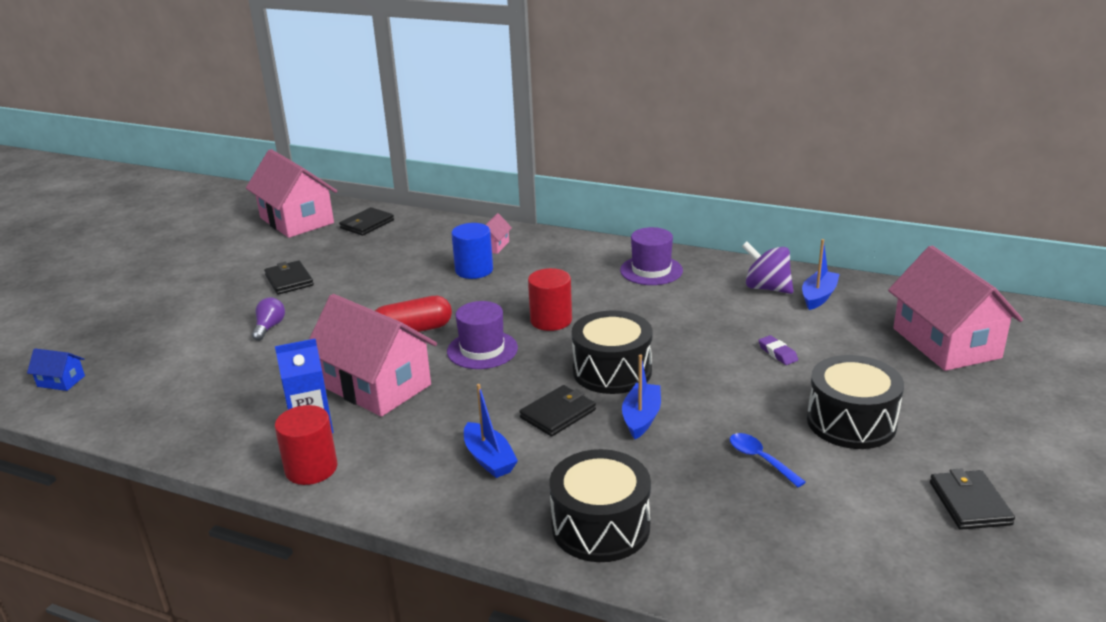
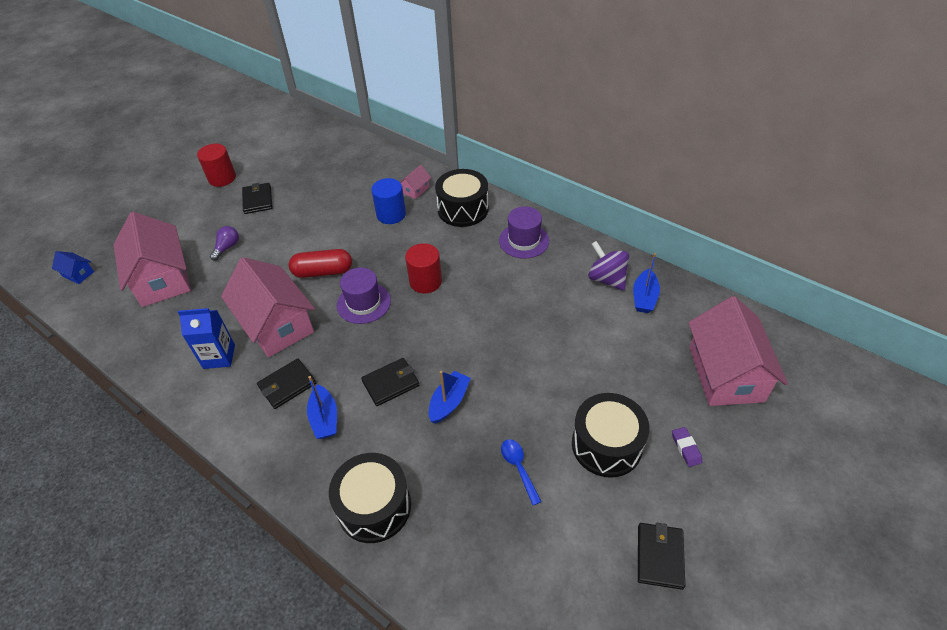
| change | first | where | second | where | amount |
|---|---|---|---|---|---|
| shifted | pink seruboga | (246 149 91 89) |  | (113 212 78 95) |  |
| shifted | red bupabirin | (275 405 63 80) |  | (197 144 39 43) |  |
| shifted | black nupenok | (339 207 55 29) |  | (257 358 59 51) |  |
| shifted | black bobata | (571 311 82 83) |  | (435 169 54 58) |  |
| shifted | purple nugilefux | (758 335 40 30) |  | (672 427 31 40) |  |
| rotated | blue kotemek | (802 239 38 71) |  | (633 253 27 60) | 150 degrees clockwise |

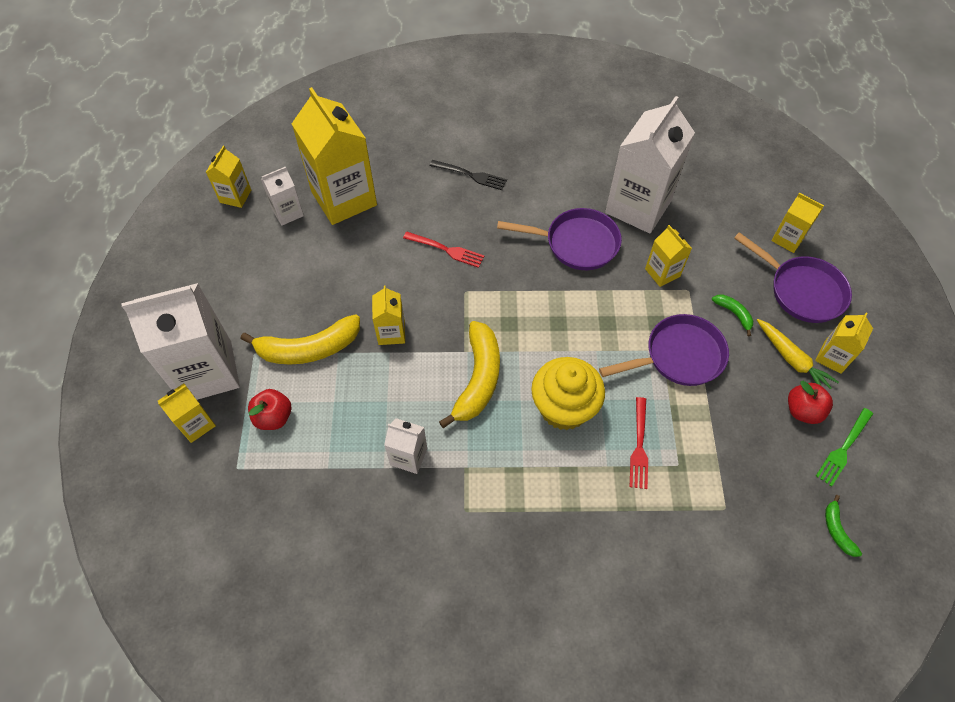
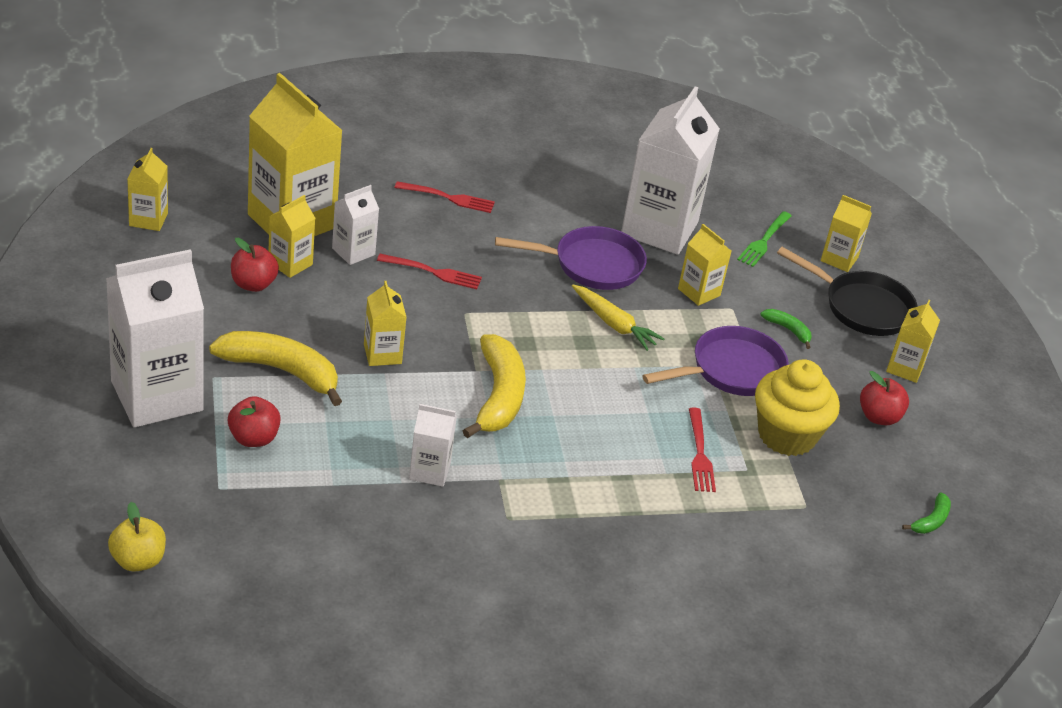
| change | first | where | second | where | amount |
|---|---|---|---|---|---|
| shifted | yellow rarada | (158 384 58 59) |  | (268 195 47 83) |  |
| rotated | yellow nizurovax | (241 314 119 50) |  | (209 331 133 75) | 135 degrees counterclockwise |
| shifted | white rarada | (261 166 43 60) |  | (332 185 47 80) |  |
| repainted | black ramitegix | (430 160 77 30) | red ramitegix | (394 181 101 32) |  |
| shifted | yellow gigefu | (531 357 74 73) |  | (755 359 85 97) |  |
| repainted | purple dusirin | (734 232 118 91) | black dusirin | (777 247 141 89) |  |
| shifted | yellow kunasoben | (757 319 82 70) |  | (572 284 93 67) |  |
| shifted | green ramitegix | (816 408 57 79) |  | (737 211 55 56) |  |
| rotated | green nizurovax | (825 495 37 62) |  | (902 492 49 42) | 120 degrees counterclockwise |
| new |  |  | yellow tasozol | (108 502 58 70) |  |
| new |  |  | red tasozol | (231 238 48 54) |  |

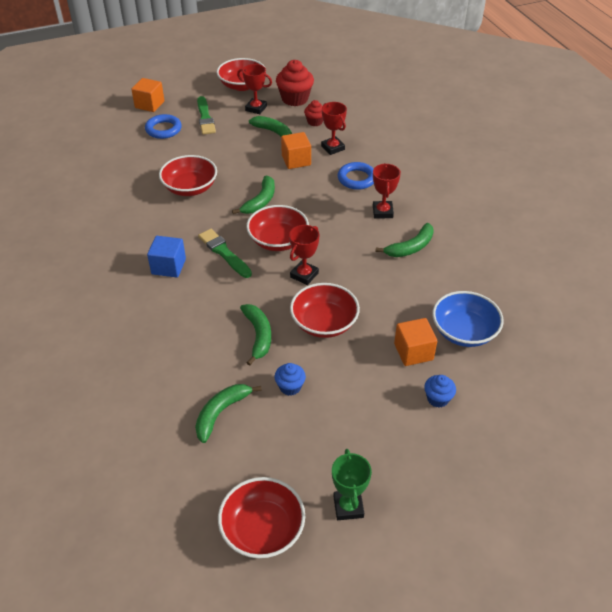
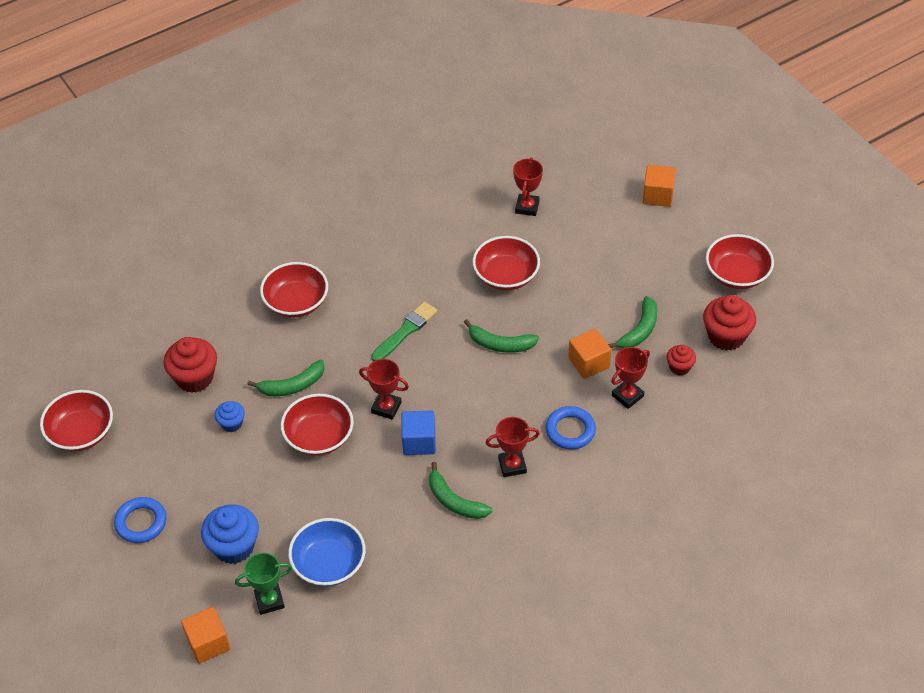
| change | first | where | second | where | amount |
|---|---|---|---|---|---|
| shifted | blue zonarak | (145 114 37 25) |  | (114 497 53 46) |  |
| shifted | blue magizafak | (147 236 39 42) |  | (402 410 34 45) |  |
| swapped | green nizurovax | (195 384 67 59) | red gigefu | (164 337 53 56) |  |
| gone | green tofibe | (197 96 19 39) |  |  |  |
| shifted | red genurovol | (237 64 35 50) |  | (513 157 30 59) |  |
| shifted | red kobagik | (246 205 63 46) |  | (260 262 68 56) |  |
| shifted | green genurovol | (332 449 40 71) |  | (235 553 57 62) |  |
| shifted | orange magizafak | (394 318 43 48) |  | (181 607 49 57) |  |
| scaled | blue gigefu | (424 375 32 33) |  | (201 504 58 60) | x1.80 |

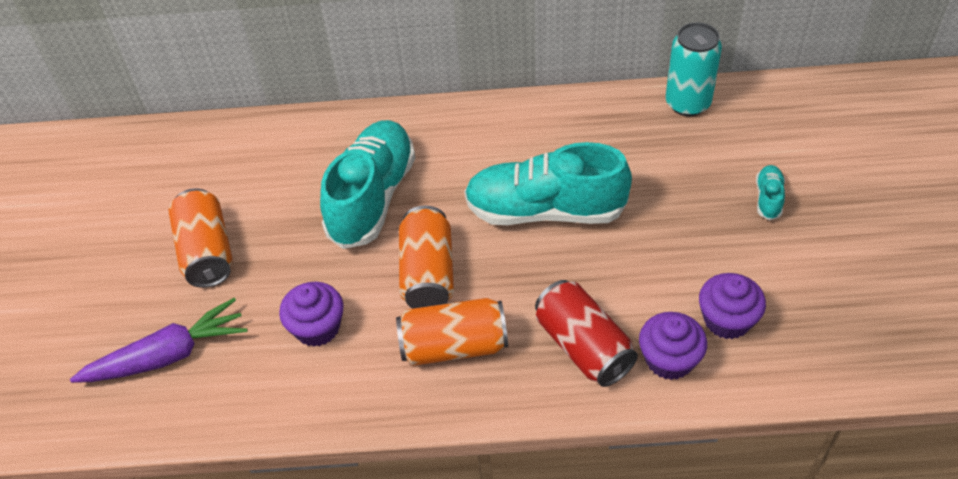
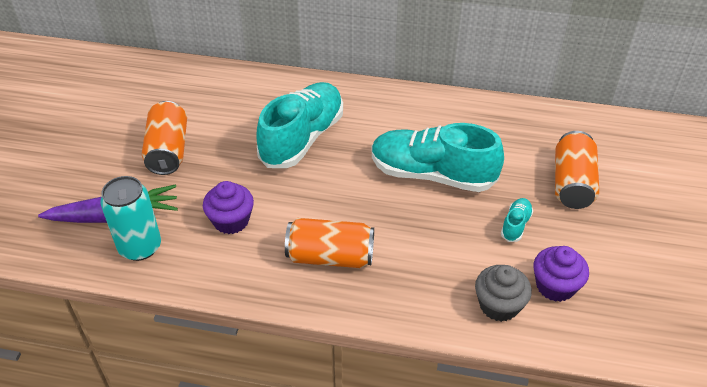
| change | first | where | second | where | amount |
|---|---|---|---|---|---|
| shifted | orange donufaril | (399 206 55 102) |  | (555 131 44 78) |  |
| gone | red donufaril | (535 280 103 107) |  |  |  |
| repainted | purple gigefu | (639 312 68 68) | grey gigefu | (475 265 57 57) |  |
| shifted | turquoise donufaril | (665 23 57 93) |  | (100 176 61 85) |  |
| shifted | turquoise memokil | (756 165 29 55) |  | (501 198 32 44) |  |

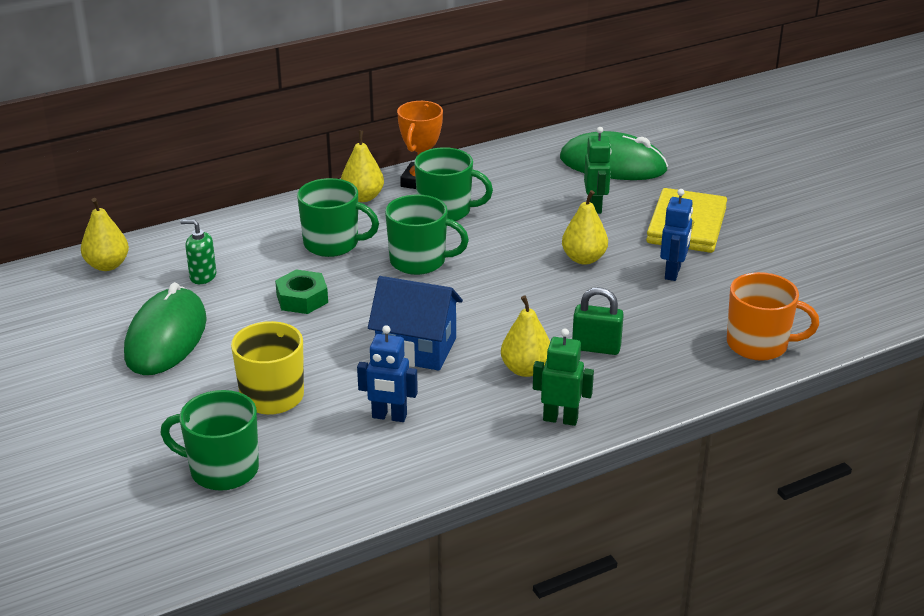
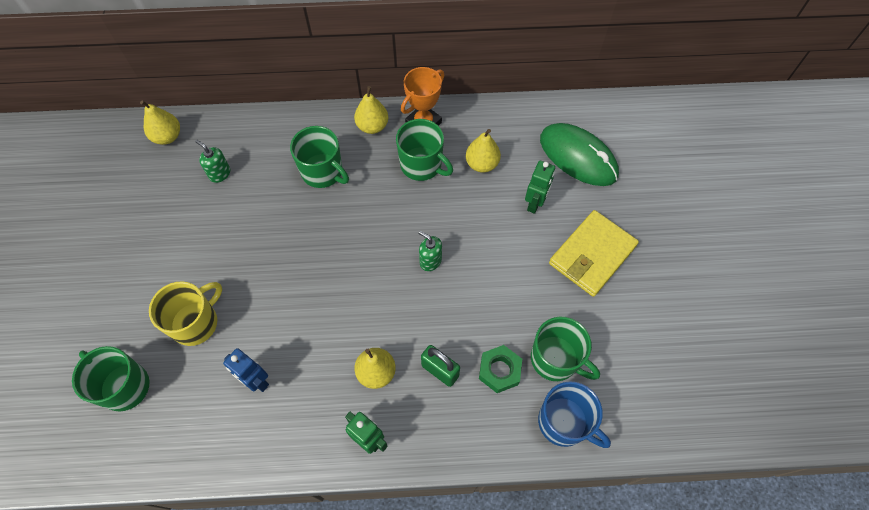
| change | first | where | second | where | amount |
|---|---|---|---|---|---|
| gone | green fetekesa | (124 282 83 93) |  |  |  |
| shifted | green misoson | (275 270 53 44) |  | (479 345 43 48) |  |
| gone | blue seruboga | (368 276 95 95) |  |  |  |
| shifted | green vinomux | (385 194 84 81) |  | (531 317 69 64) |  |
| shifted | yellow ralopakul | (562 190 46 75) |  | (466 129 35 44) |  |
| gone | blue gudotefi | (660 189 33 92) |  |  |  |
| repainted | orange vinomux | (727 272 92 89) | blue vinomux | (538 381 73 67) |  |
| new |  |  | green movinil | (418 231 24 40) |  |

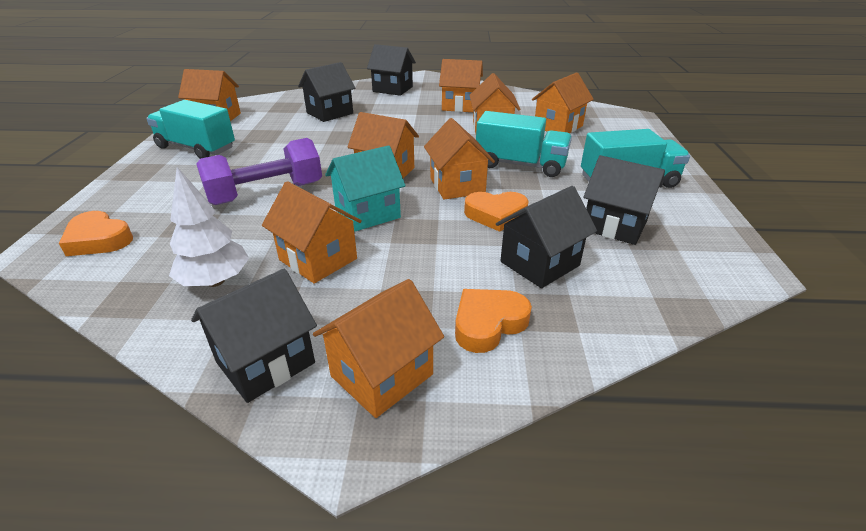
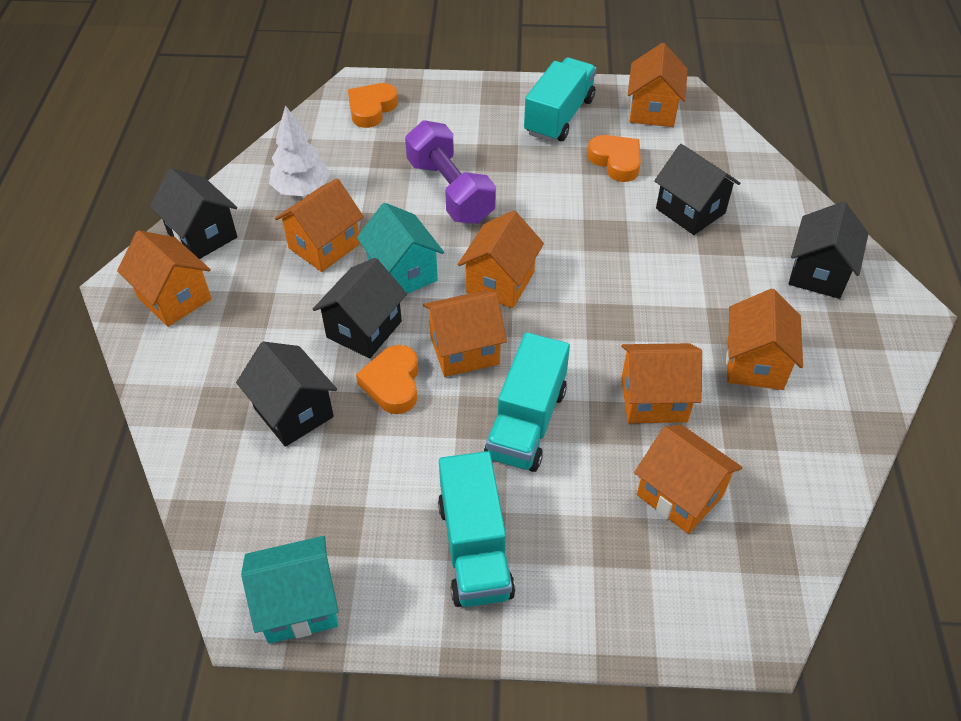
| change | first | where | second | where | amount |
|---|---|---|---|---|---|
| shifted | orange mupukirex | (455 289 77 64) |  | (587 135 54 47) |  |
| shifted | black seruboga | (583 155 82 90) |  | (312 258 95 101) |  |
| new |  |  | turquoise seruboga | (241 536 98 108) |  |

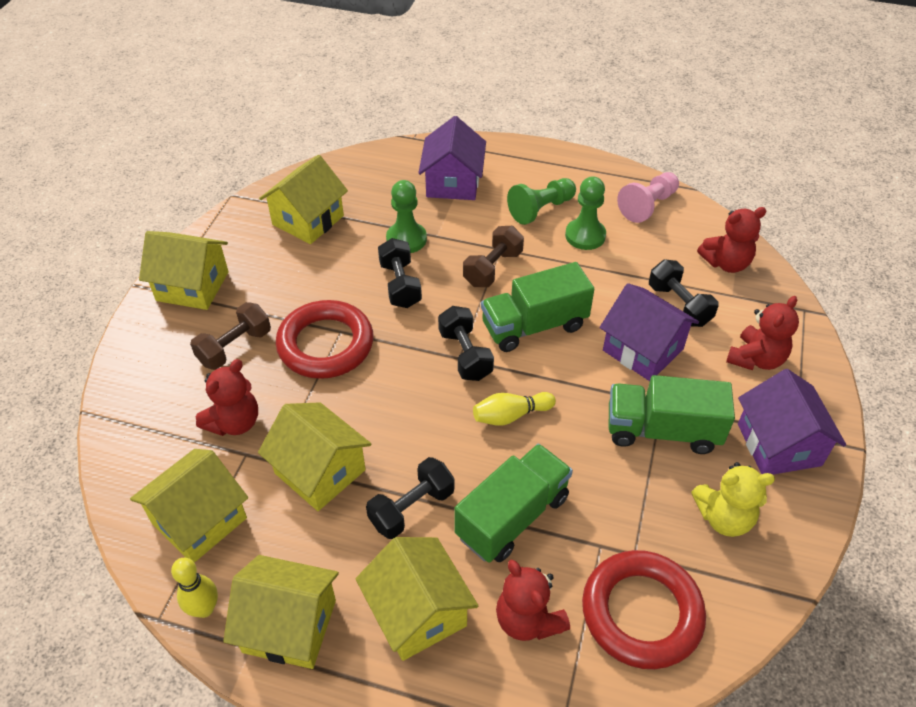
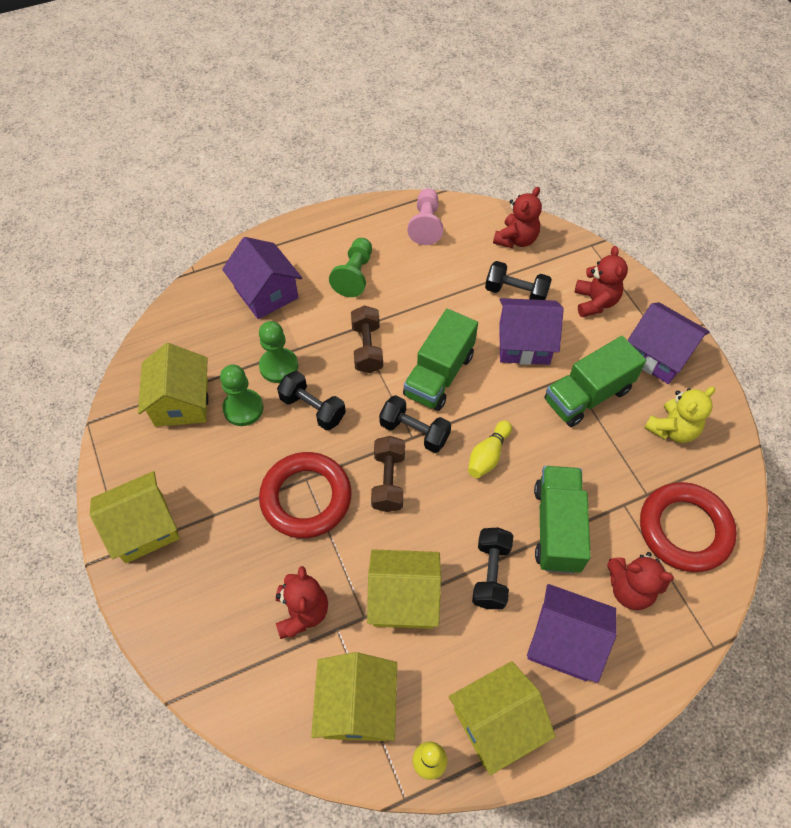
| change | first | where | second | where | amount |
|---|---|---|---|---|---|
| shifted | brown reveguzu | (190 302 81 68) |  | (371 436 34 76) |  |
| repainted | yellow seruboga | (356 537 122 124) | purple seruboga | (527 584 90 99) |  |
| shifted | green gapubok | (565 176 41 74) |  | (220 364 43 62) |  |

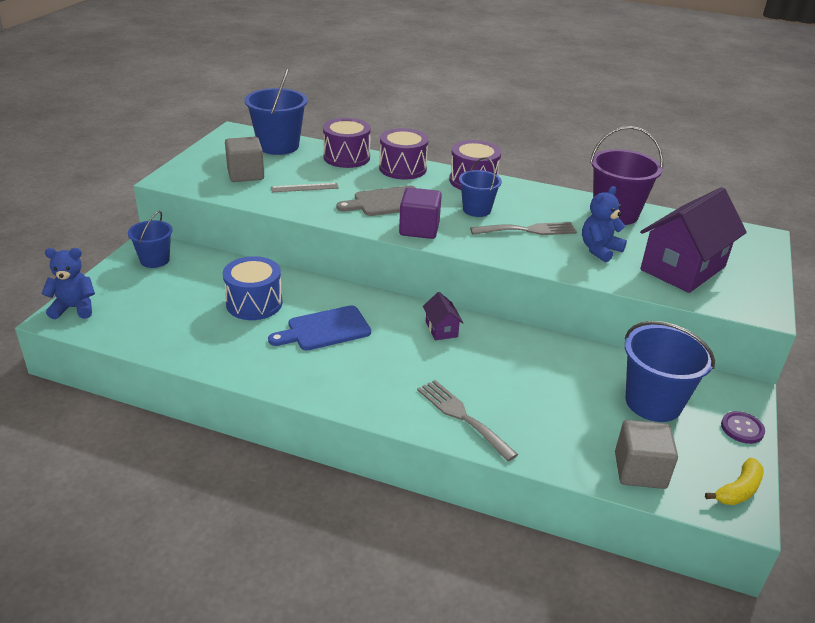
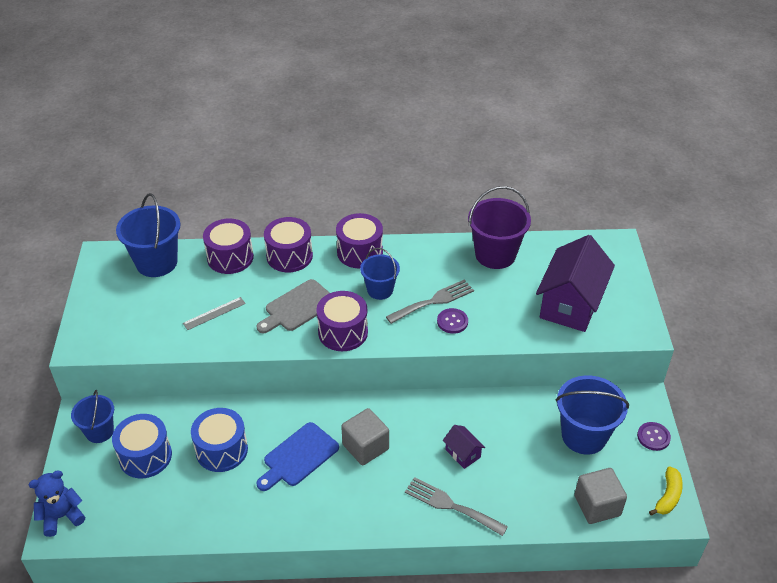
| change | first | where | second | where | amount |
|---|---|---|---|---|---|
| shifted | grey magizafak | (225 137 39 45) |  | (341 408 48 57) |  |
| swapped | purple magizafak | (399 187 43 52) | purple bobata | (316 291 52 60) |  |
| shifted | purple seruboga | (423 292 40 48) |  | (443 425 42 44) |  |
| gone | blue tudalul | (582 186 45 76) |  |  |  |
| new |  |  | blue bobata | (112 414 60 64) |  |
| new |  |  | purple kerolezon | (437 308 31 26) |  |

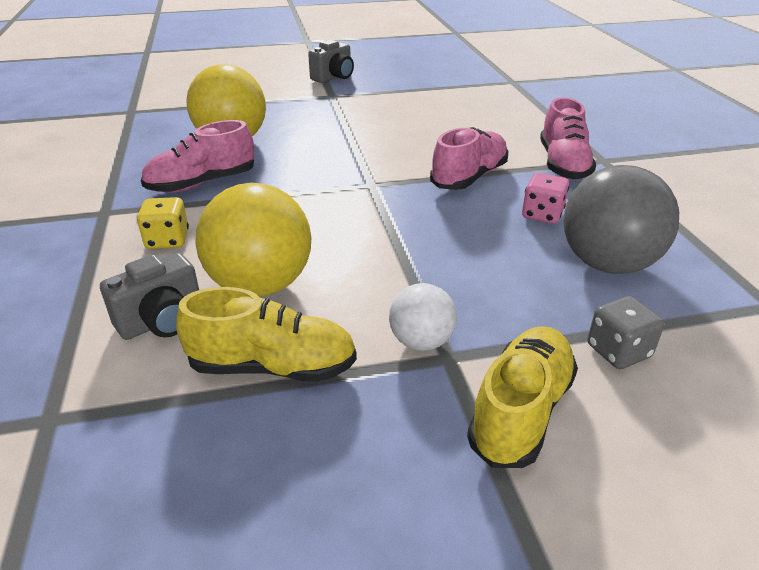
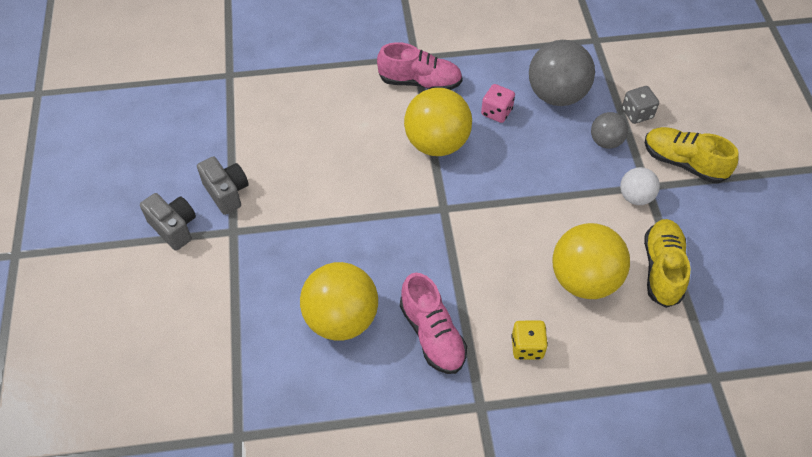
| change | first | where | second | where | amount |
|---|---|---|---|---|---|
| shifted | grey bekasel | (100 253 99 87) |  | (197 156 52 59) |  |
| swapped | pink memokil | (430 127 79 63) | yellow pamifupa | (404 88 68 68) |  |
| new |  |  | grey pamifupa | (591 112 37 37) |  |

